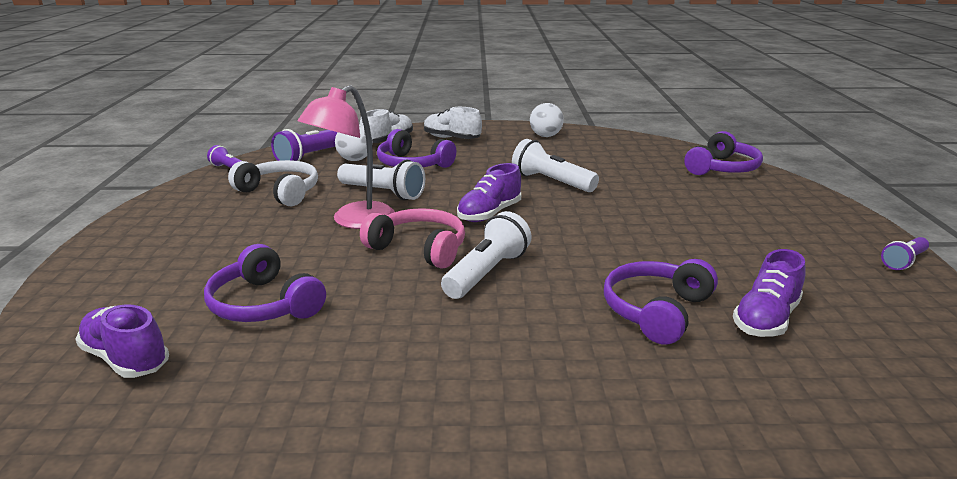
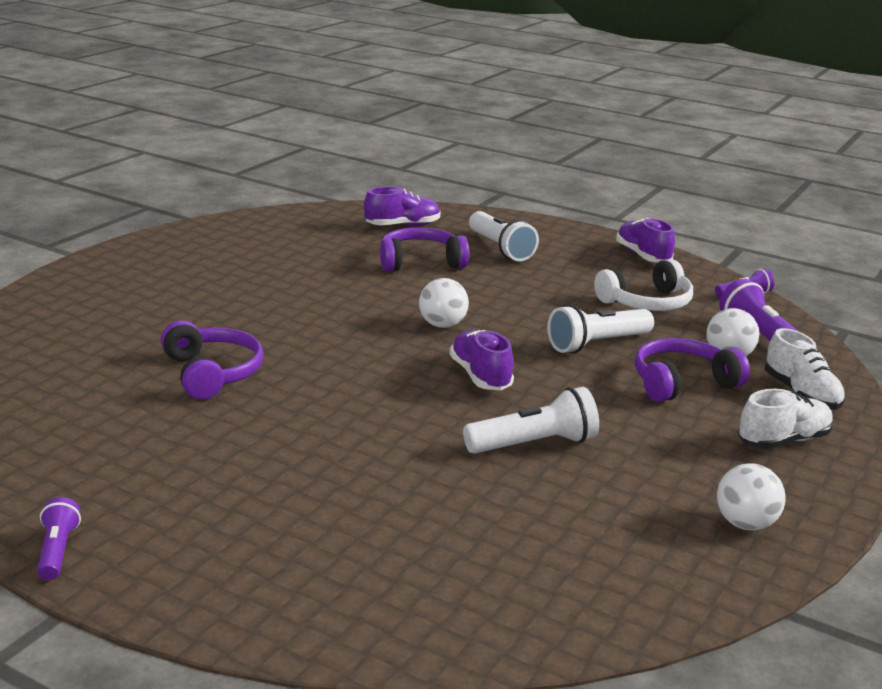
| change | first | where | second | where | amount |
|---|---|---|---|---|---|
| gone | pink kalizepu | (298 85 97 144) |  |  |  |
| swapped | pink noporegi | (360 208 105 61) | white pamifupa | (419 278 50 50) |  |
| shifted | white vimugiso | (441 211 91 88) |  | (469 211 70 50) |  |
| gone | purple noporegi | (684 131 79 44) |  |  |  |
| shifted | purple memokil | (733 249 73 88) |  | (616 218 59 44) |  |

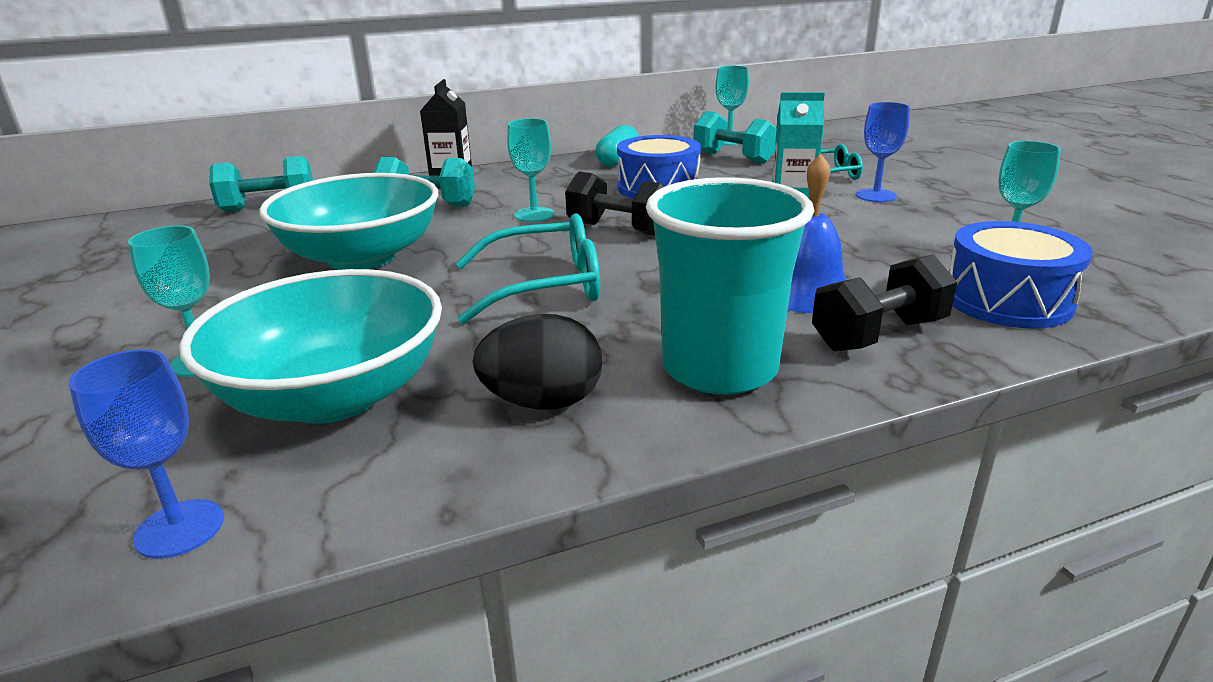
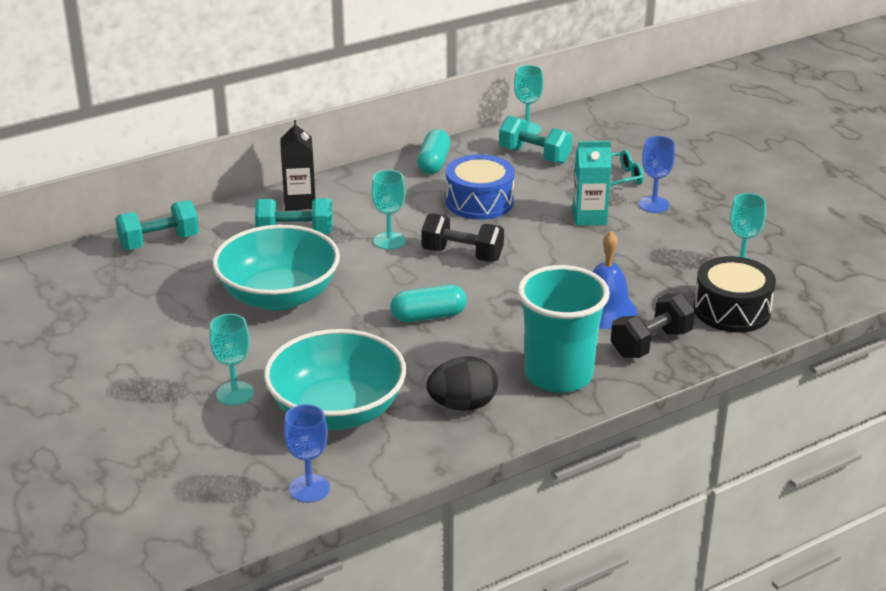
| change | first | where | second | where | amount |
|---|---|---|---|---|---|
| swapped | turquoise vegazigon | (456 213 144 111) | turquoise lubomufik | (390 285 77 37) |  |
| repainted | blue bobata | (949 221 144 107) | black bobata | (694 256 82 76) |  |

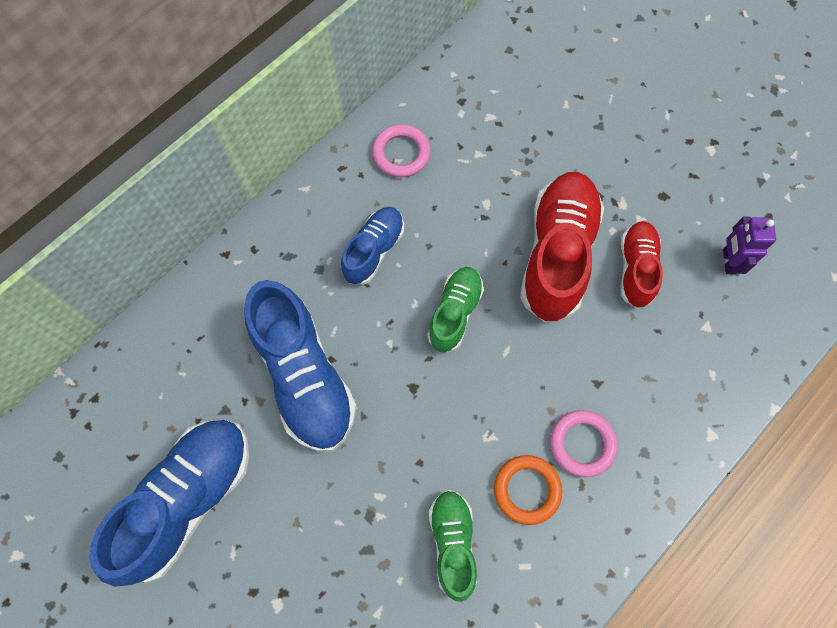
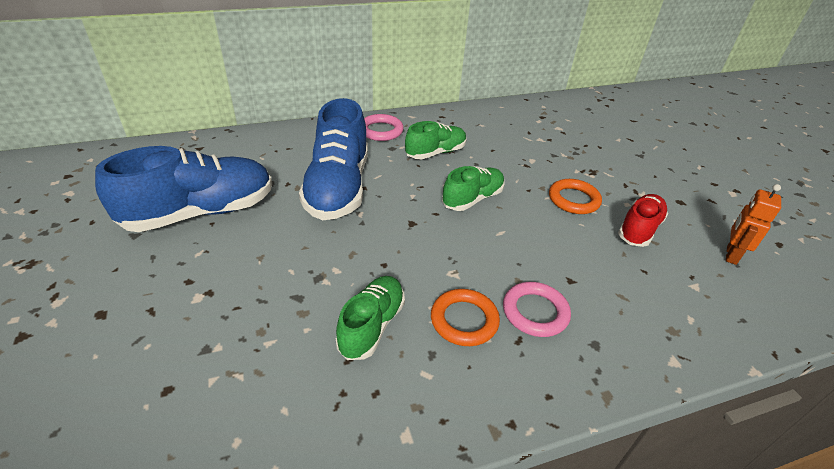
| change | first | where | second | where | amount |
|---|---|---|---|---|---|
| repainted | blue memokil | (341 207 63 78) | green memokil | (405 121 62 38) |  |
| shifted | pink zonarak | (372 124 59 53) |  | (364 114 40 27) |  |
| swapped | red memokil | (520 172 84 151) | orange zonarak | (549 179 53 35) |  |
| repainted | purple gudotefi | (723 216 53 58) | orange gudotefi | (726 184 55 81) |  |

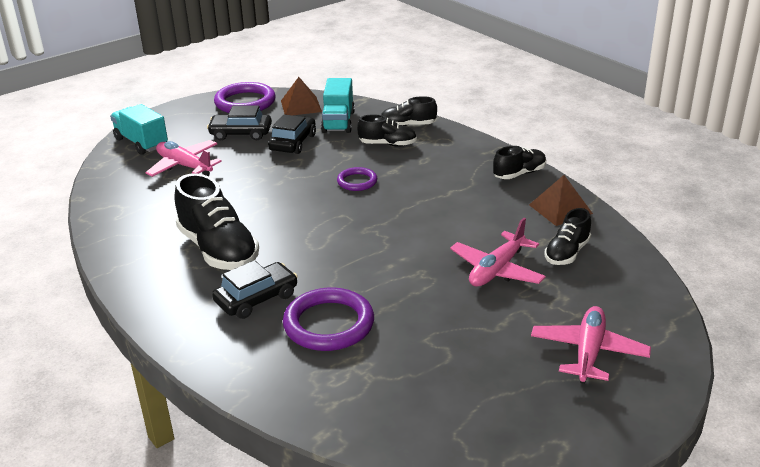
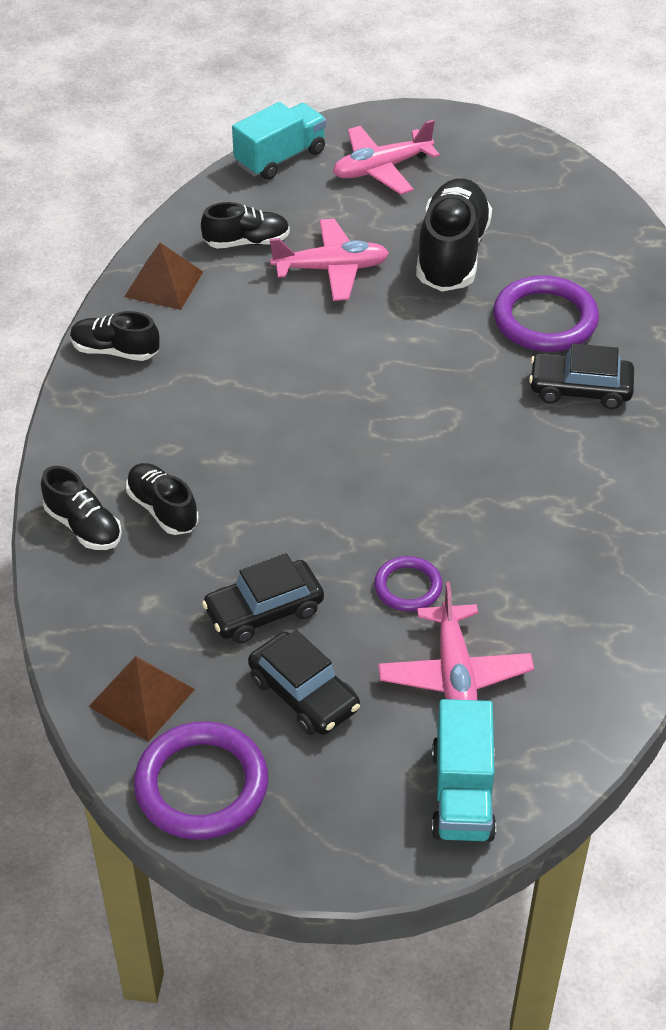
| change | first | where | second | where | amount |
|---|---|---|---|---|---|
| shifted | black memokil | (174 174 85 96) |  | (416 178 76 114) |  |
| shifted | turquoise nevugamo | (321 78 34 55) |  | (232 102 94 78) |  |
| shifted | purple zonarak | (337 167 40 24) |  | (374 556 69 56) |  |

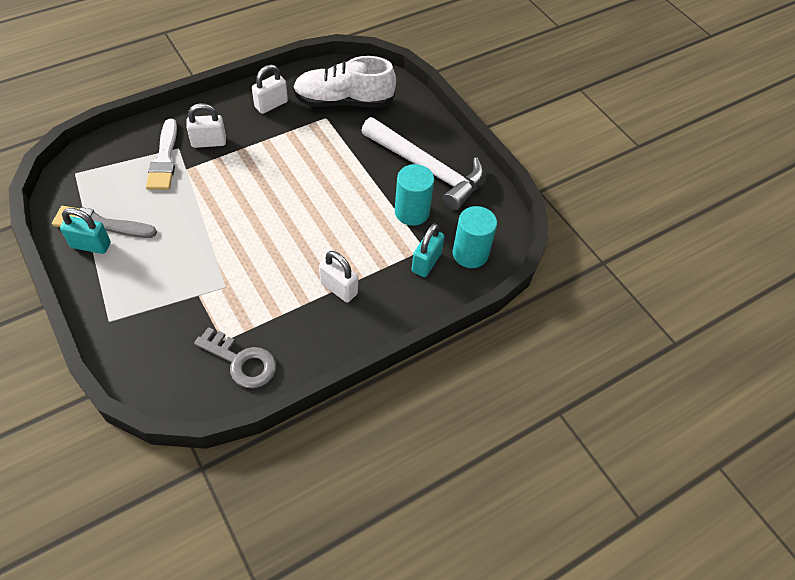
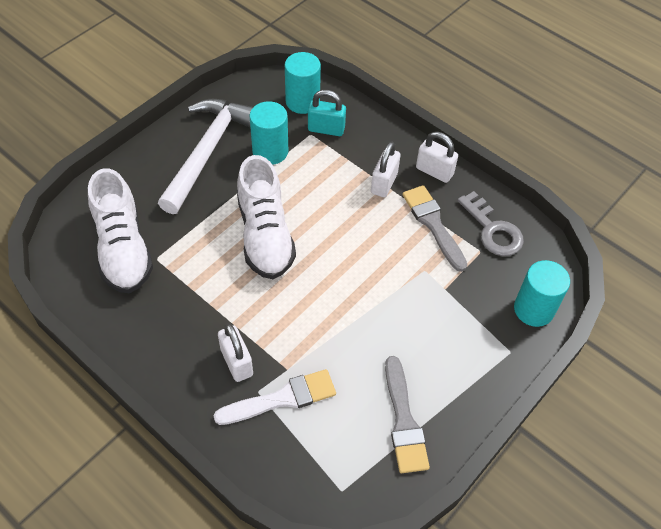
| change | first | where | second | where | amount |
|---|---|---|---|---|---|
| gone | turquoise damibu | (60 208 51 46) |  |  |  |
| rotated | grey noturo | (194 327 82 61) |  | (457 191 67 65) | 135 degrees clockwise |
| shifted | white damibu | (252 65 36 49) |  | (416 132 42 51) |  |
| new |  |  | white memokil | (237 155 59 124) |  |
| new |  |  | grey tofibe | (402 185 65 87) |  |
| new |  |  | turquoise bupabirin | (514 260 56 67) |  |

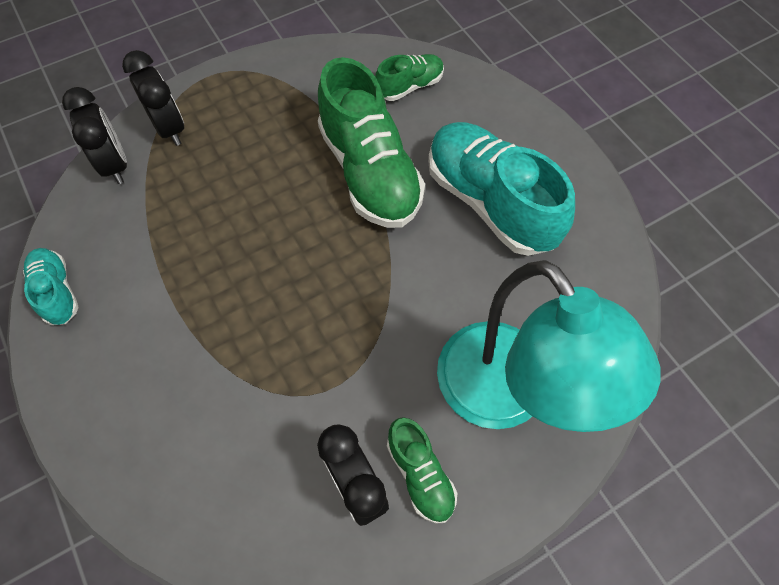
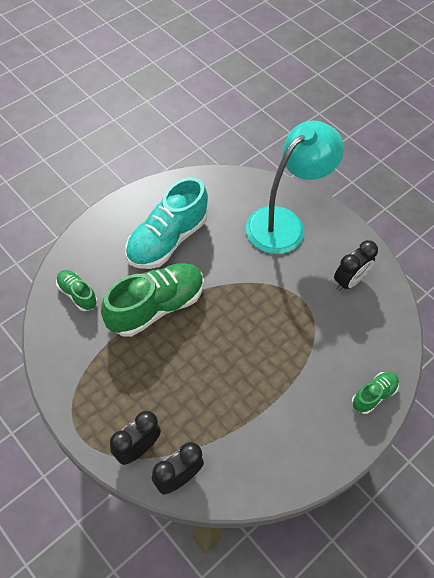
| change | first | where | second | where | amount |
|---|---|---|---|---|---|
| gone | turquoise memokil | (23 248 56 77) |  |  |  |
| shifted | green memokil | (387 417 70 107) |  | (352 372 47 42) |  |

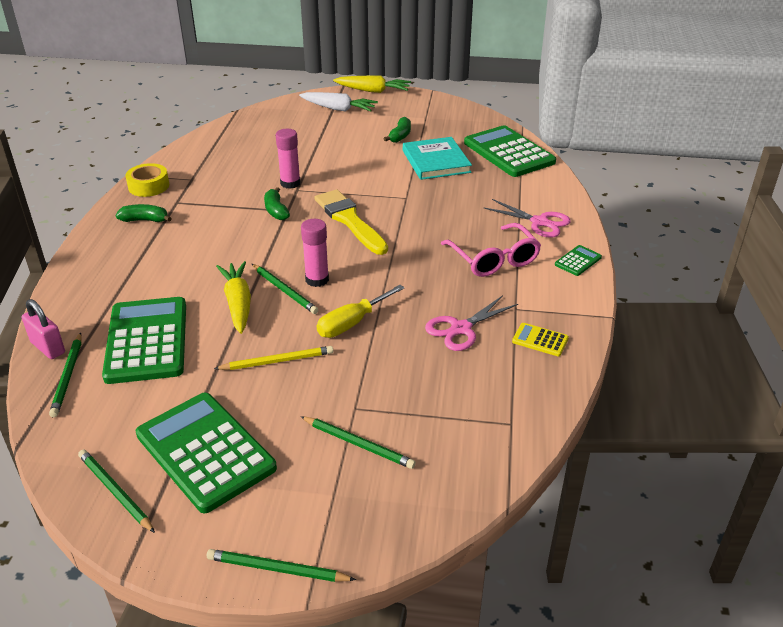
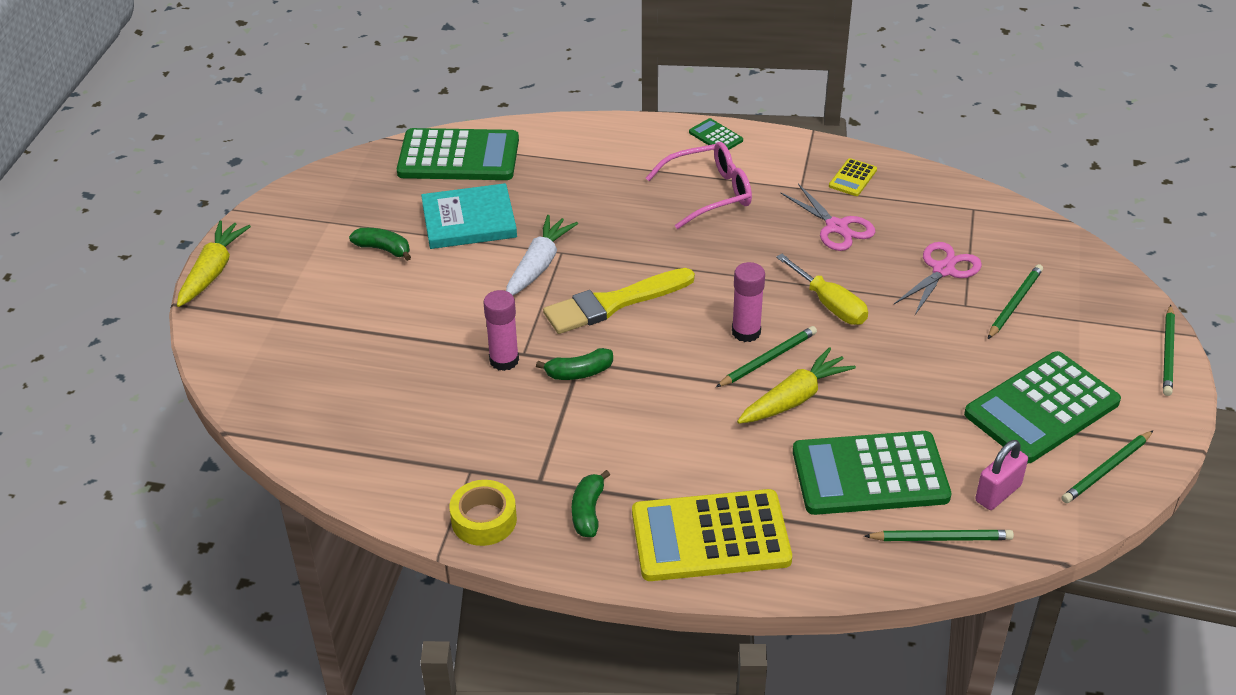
| change | first | where | second | where | amount |
|---|---|---|---|---|---|
| shifted | pink damibu | (22 299 43 60) |  | (975 440 53 70) |  |
| gone | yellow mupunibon | (214 346 119 24) |  |  |  |
| rotated | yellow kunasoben | (216 261 35 73) |  | (737 347 119 77) | 150 degrees clockwise |
| shifted | white kunasoben | (299 92 79 20) |  | (506 215 72 80) |  |
| rotated | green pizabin | (464 125 92 52) |  | (397 128 122 52) | 150 degrees counterclockwise |
| shifted | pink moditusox | (483 199 88 39) |  | (894 242 88 73) |  |
| new |  |  | yellow pizabin | (632 489 160 92) |  |

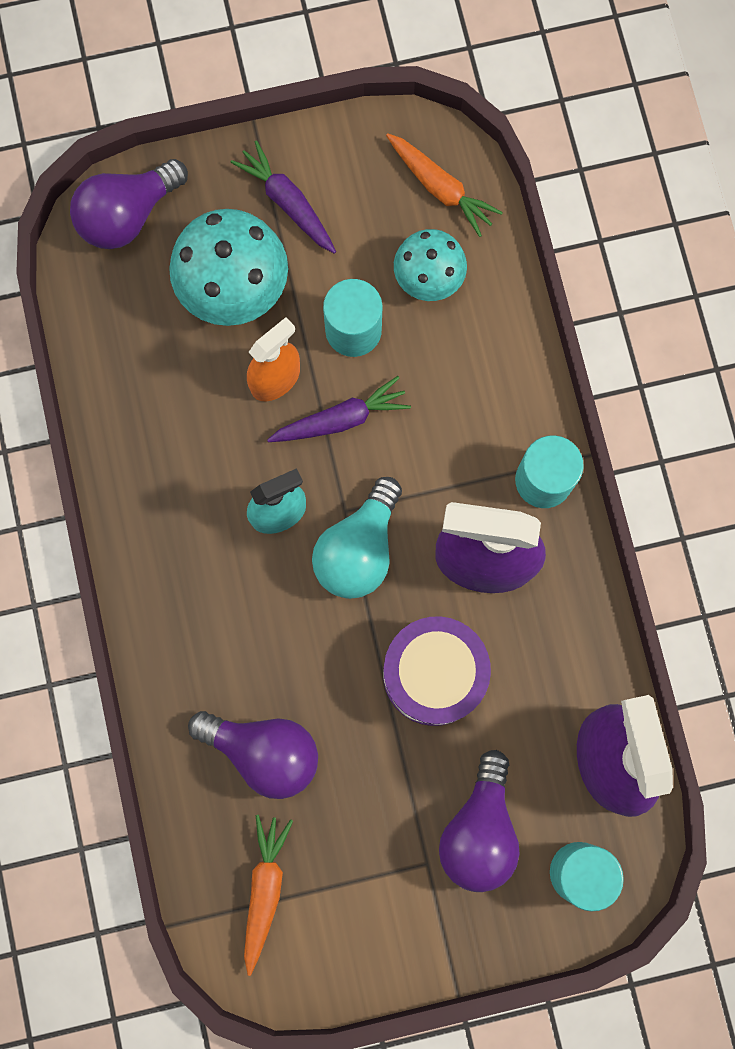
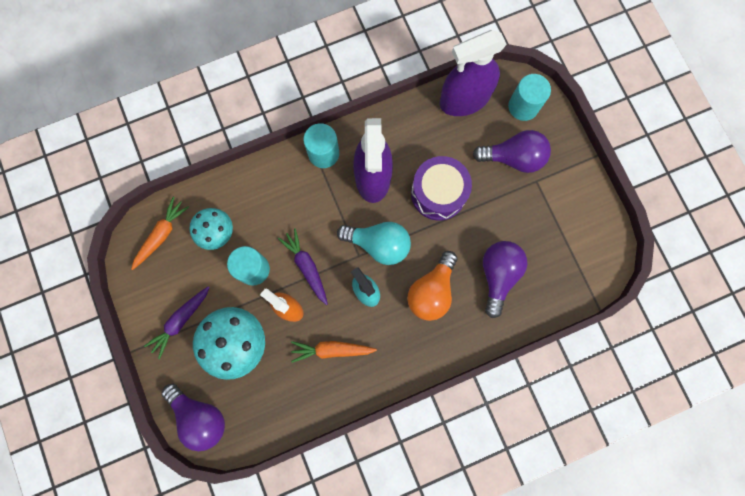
| change | first | where | second | where | amount |
|---|---|---|---|---|---|
| shifted | orange kunasoben | (244 815 49 161) |  | (291 341 86 22) |  |
| new |  |  | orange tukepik | (407 251 50 70) |  |

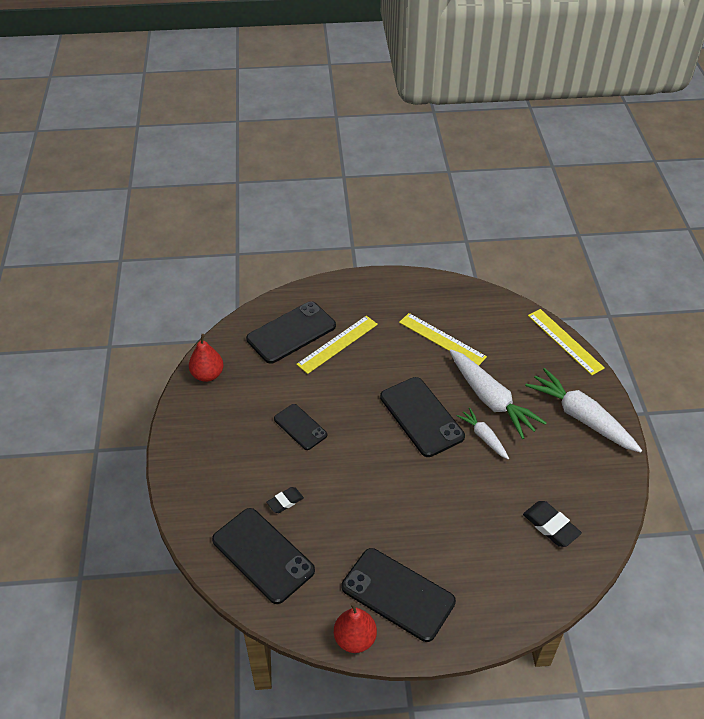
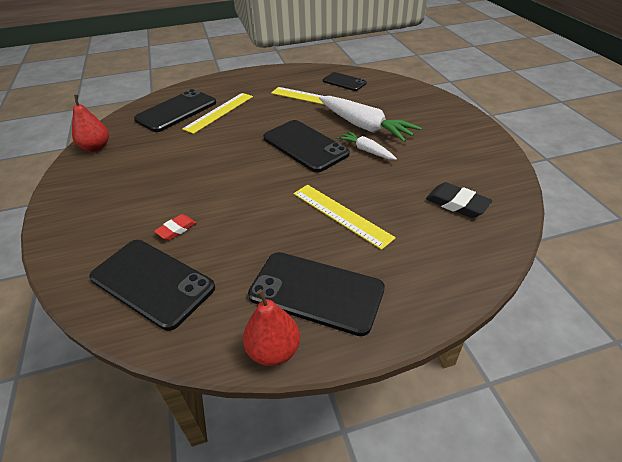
| change | first | where | second | where | amount |
|---|---|---|---|---|---|
| repainted | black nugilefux | (266 487 38 26) | red nugilefux | (154 214 42 26) |  |
| shifted | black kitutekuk | (274 404 53 46) |  | (323 72 44 19) |  |
| gone | white kunasoben | (525 368 117 85) |  |  |  |
| shifted | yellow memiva | (528 309 77 66) |  | (294 185 102 65) |  |

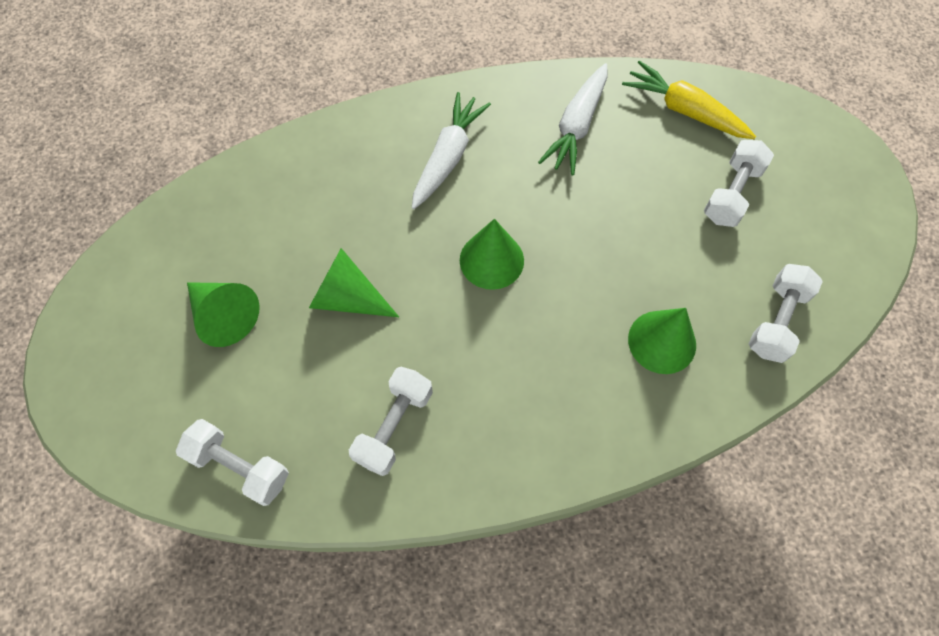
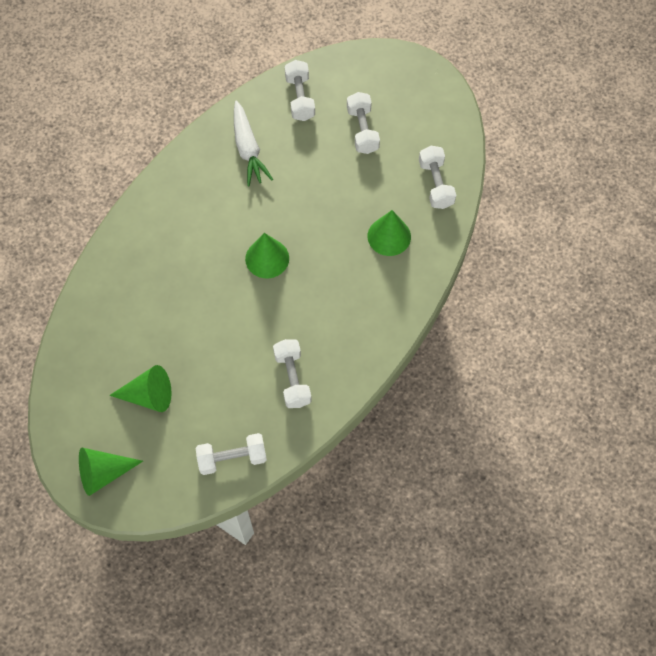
| change | first | where | second | where | amount |
|---|---|---|---|---|---|
| shifted | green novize | (309 248 90 69) |  | (79 447 64 49) |  |
| gone | white kunasoben | (412 92 79 117) |  |  |  |
| swapped | yellow kunasoben | (622 60 134 79) | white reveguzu | (285 60 30 61) |  |

